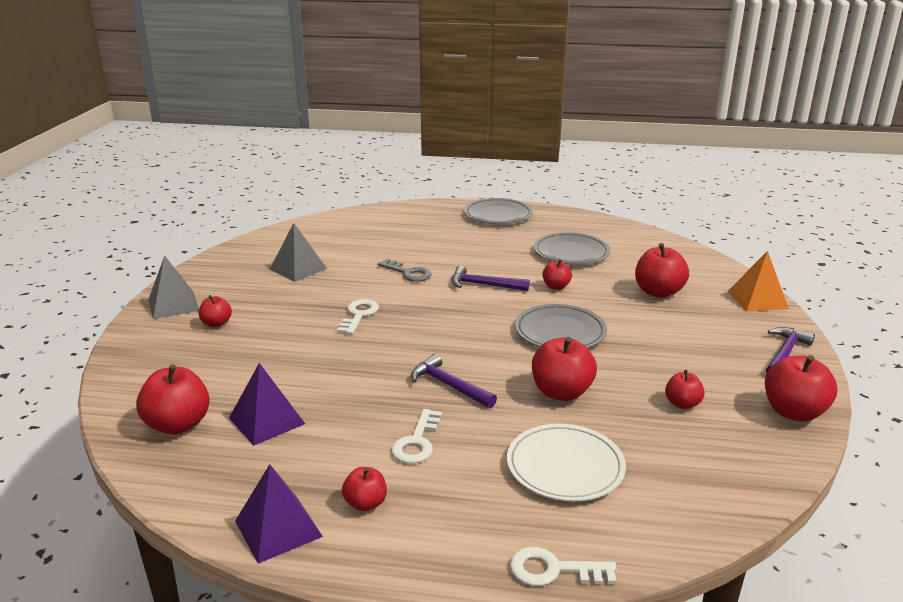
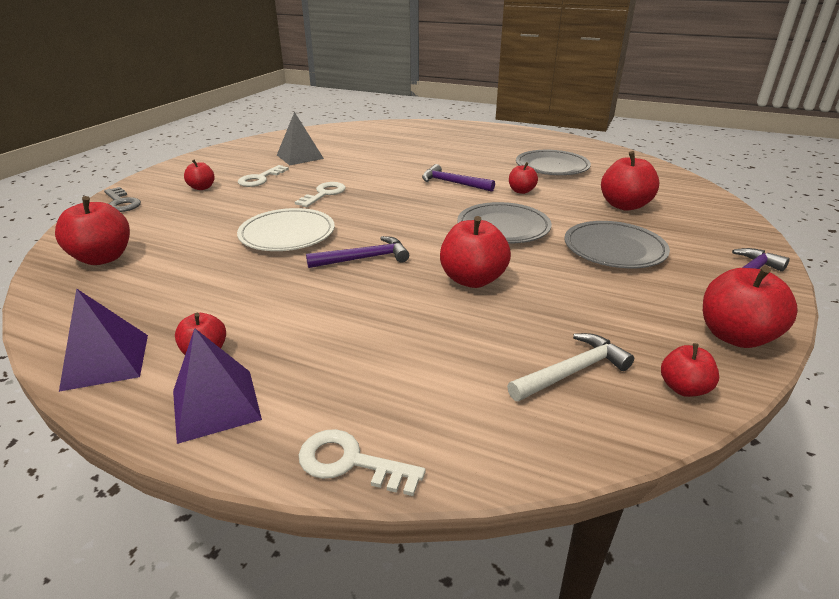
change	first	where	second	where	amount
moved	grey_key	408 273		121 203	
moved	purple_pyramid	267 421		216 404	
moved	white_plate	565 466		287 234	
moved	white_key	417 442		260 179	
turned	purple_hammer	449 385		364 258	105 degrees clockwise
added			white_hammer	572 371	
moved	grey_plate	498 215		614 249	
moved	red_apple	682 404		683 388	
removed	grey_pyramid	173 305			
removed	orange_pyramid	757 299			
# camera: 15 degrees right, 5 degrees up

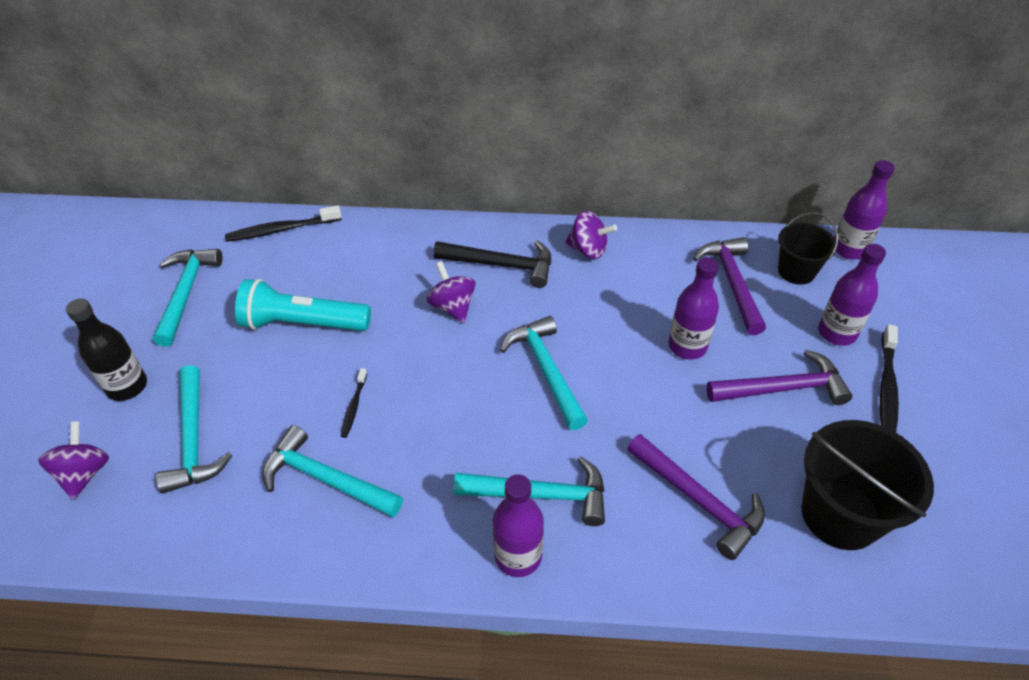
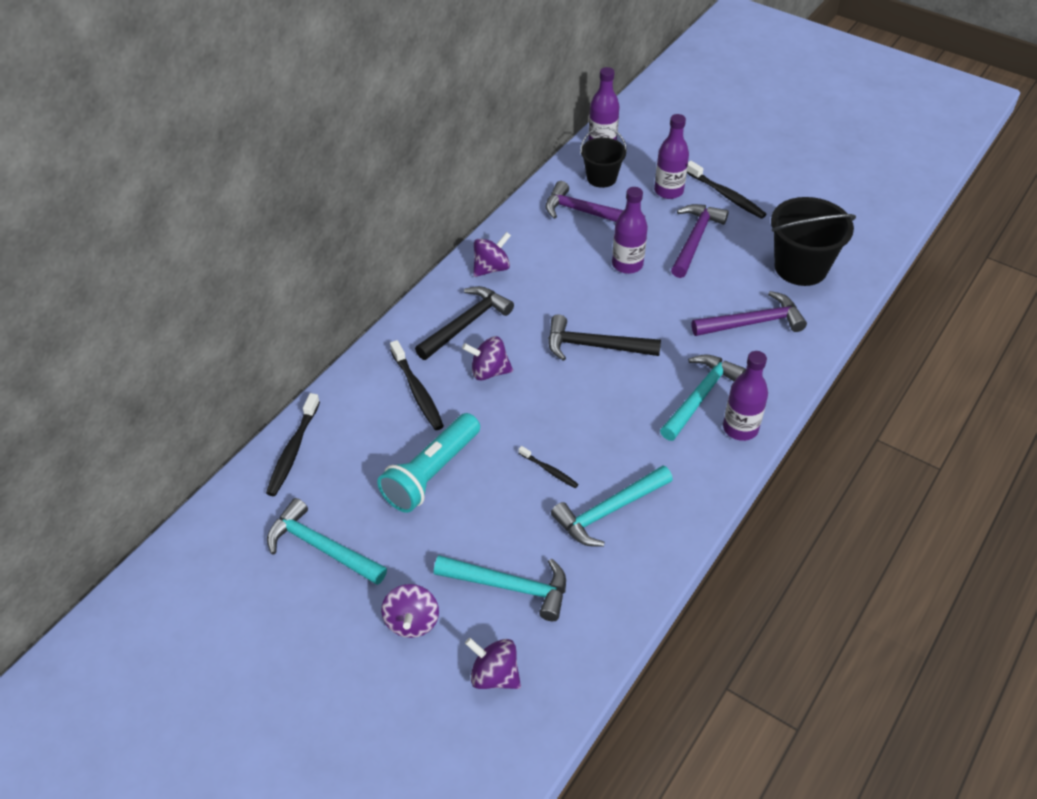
change	first	where	second	where	amount
replaced	black_bottle	127 386	purple_spinning_top	412 622	
added			black_toothbrush	417 391	
recoloured	turquoise_hammer	546 370	black_hammer	594 346	
# camera: 60 degrees left, 0 degrees up

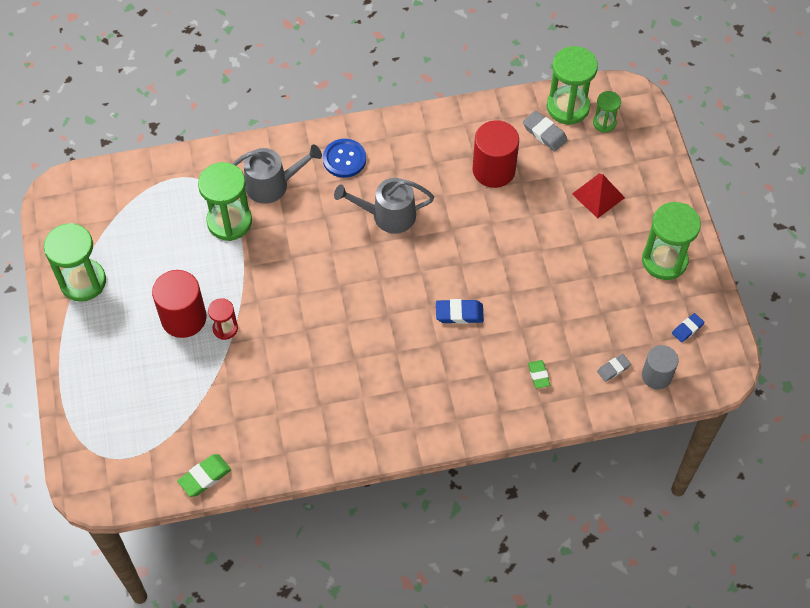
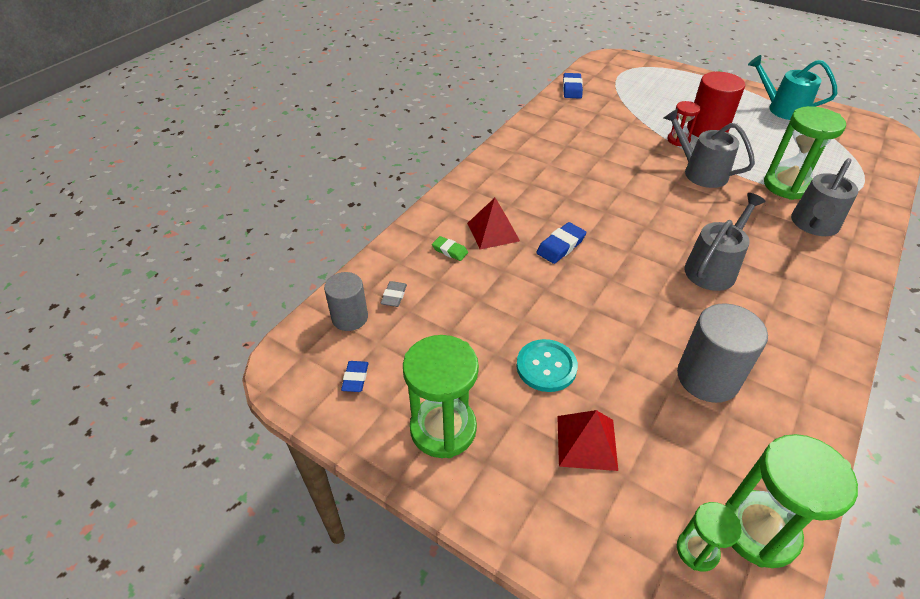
change	first	where	second	where	amount
added			red_pyramid	493 232	
added			turquoise_button	546 367	
recoloured	green_eraser	205 477	blue_eraser	572 89	
added			grey_watering_can	700 172	
recoloured	red_cylinder	493 170	grey_cylinder	707 378	
replaced	green_hourglass	83 282	turquoise_watering_can	782 109	
removed	blue_button	344 159			
removed	grey_eraser	544 133			
# camera: 135 degrees right, 15 degrees down

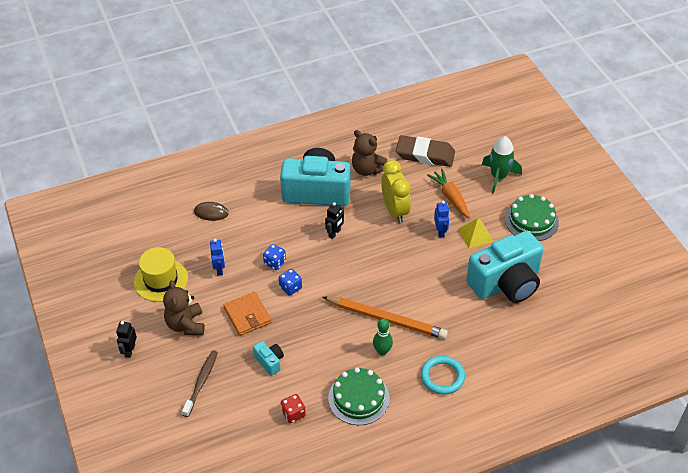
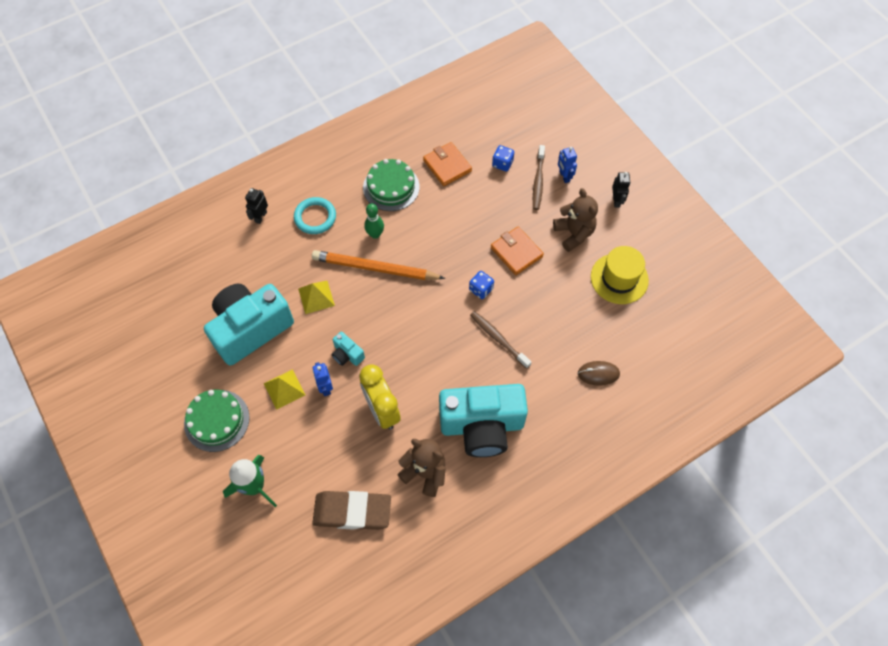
change	first	where	second	where	amount
moved	black_robot	334 233		260 217	
added			yellow_pyramid	316 297	
moved	turquoise_camera	269 361		347 354	
replaced	red_dice	293 414	orange_wallet	447 166	
added			brown_toothbrush	498 339	
moved	blue_dice	275 263		502 164	
moved	blue_robot	219 269		564 176	
removed	orange_carrot	450 197			
# camera: 170 degrees right, 15 degrees up

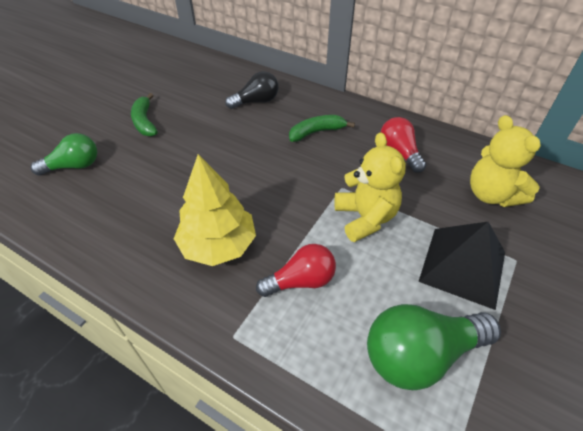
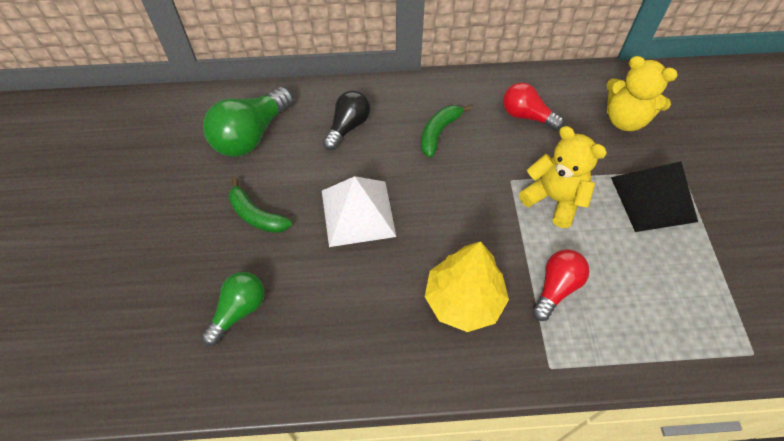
change	first	where	second	where	amount
moved	green_light_bulb	420 354		251 135	
added			white_pyramid	358 213	
# camera: 35 degrees left, 10 degrees up

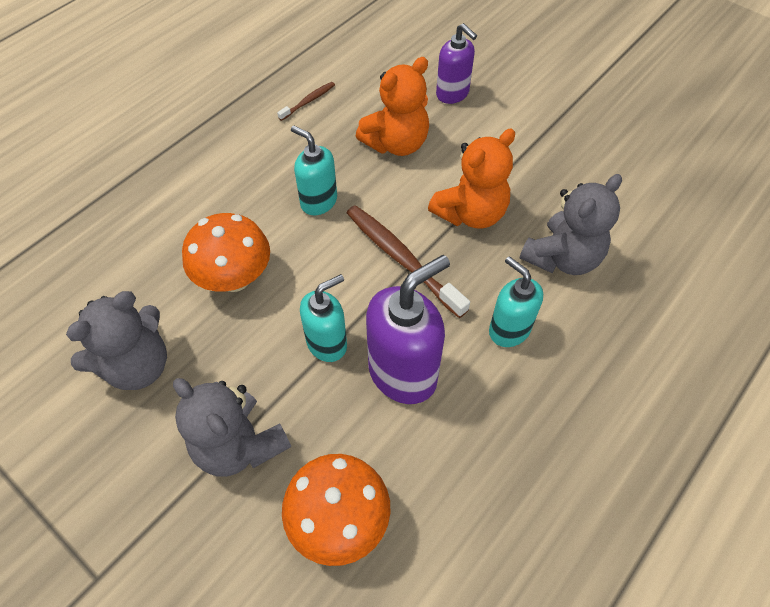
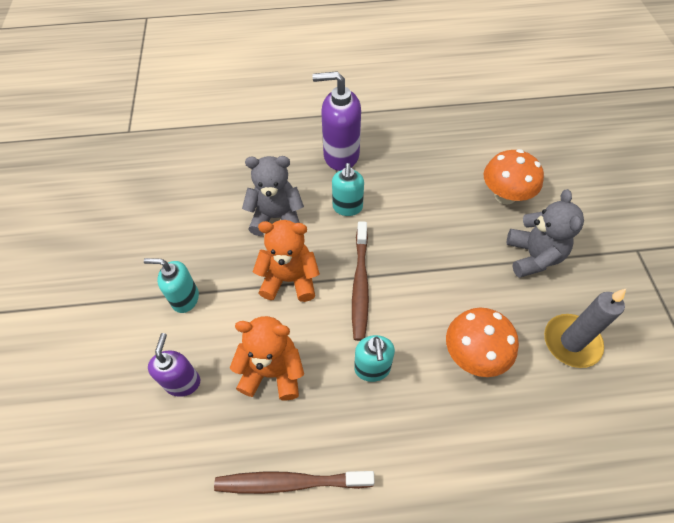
change	first	where	second	where	amount
moved	turquoise_soap_dispenser	327 343		185 299	
resized	brown_toothbrush	308 101		290 482	x1.98
moved	purple_soap_dispenser	403 373		340 155	
replaced	grey_teddy_bear	137 365	grey_candle	571 342	
# camera: 135 degrees left, 0 degrees up

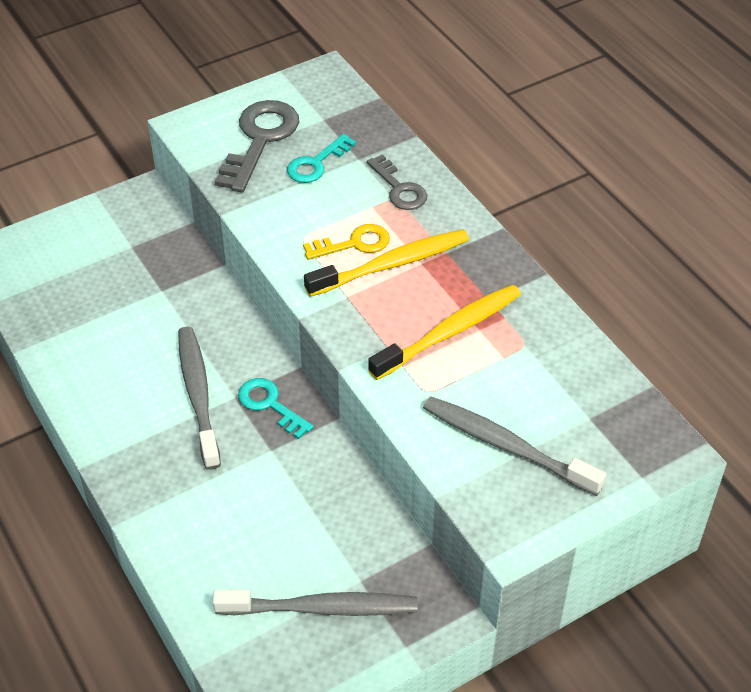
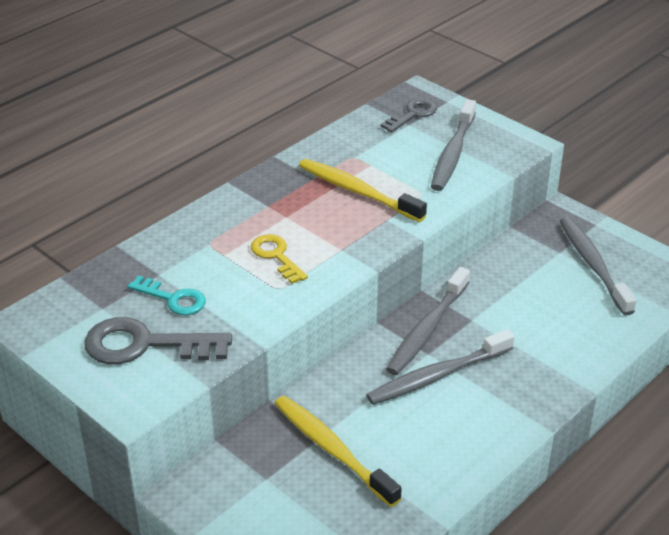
change	first	where	second	where	amount
moved	yellow_toothbrush	392 264		332 449	
moved	grey_key	399 188		412 115	
replaced	turquoise_key	270 405	grey_toothbrush	427 329	
# camera: 105 degrees left, 10 degrees down

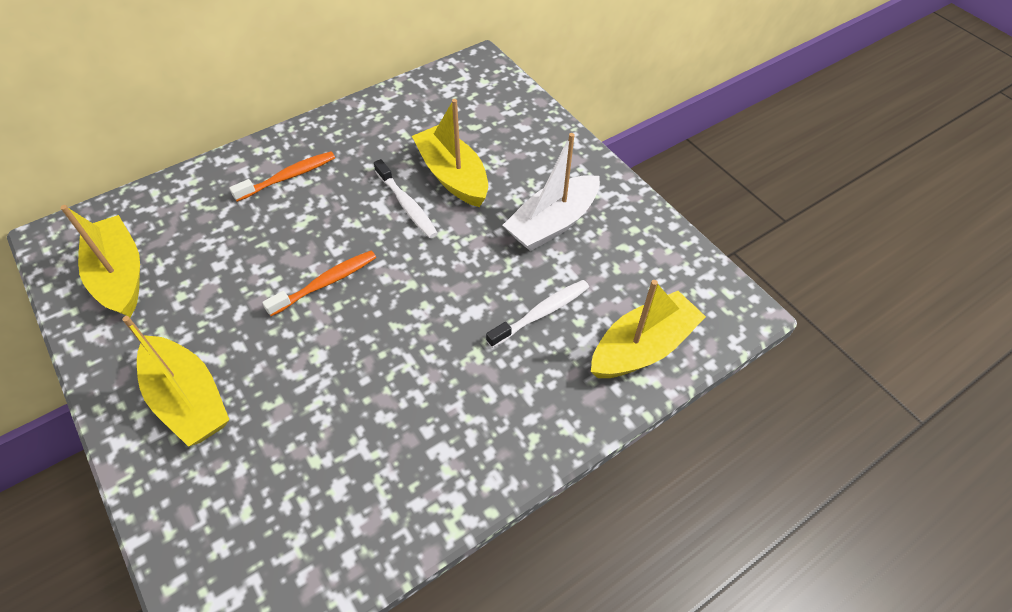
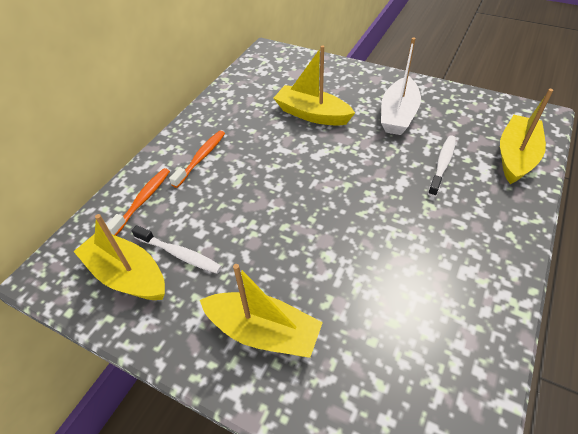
change	first	where	second	where	amount
moved	orange_toothbrush	326 283		143 200	
moved	white_toothbrush	407 205		179 254	
# camera: 25 degrees left, 5 degrees down

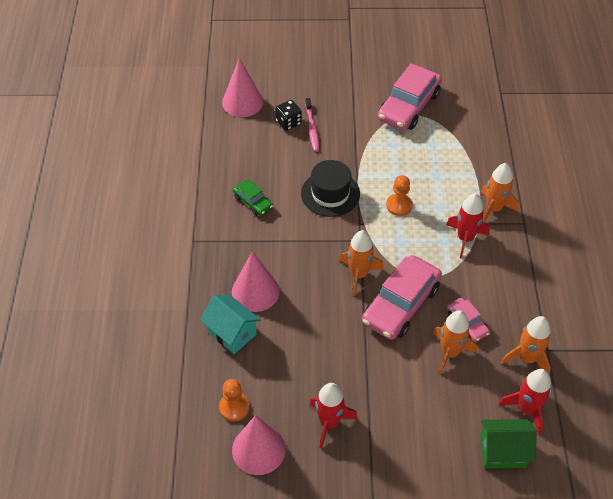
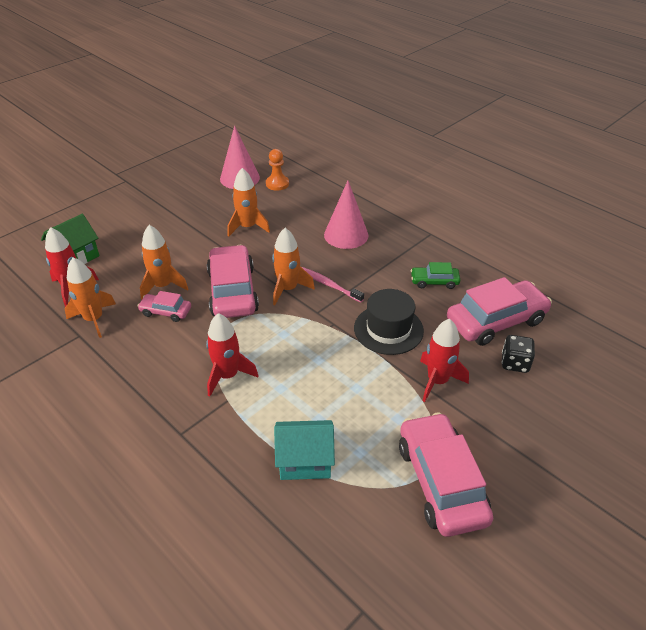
change	first	where	second	where	amount
moved	orange_rocket	494 209		248 227	
moved	turquoise_house	232 333		305 461	
moved	pink_toothbrush	312 128		329 285	
moved	red_rocket	329 423		437 381	
added			pink_car	496 321	
removed	pink_cone	242 102			
removed	orange_pawn	399 205			
# camera: 135 degrees right, 10 degrees down

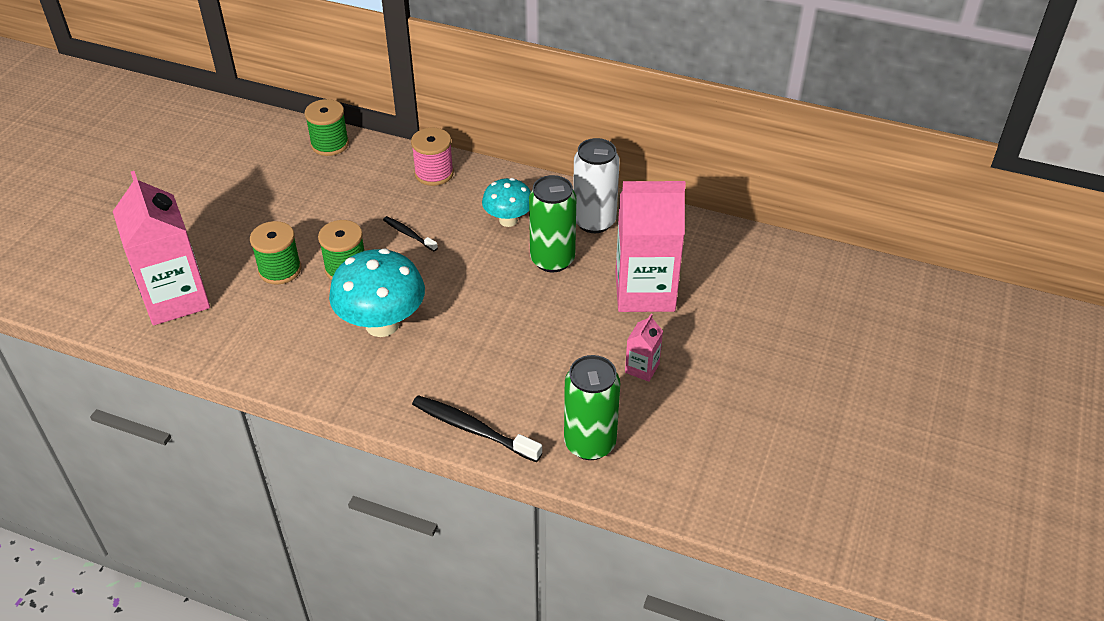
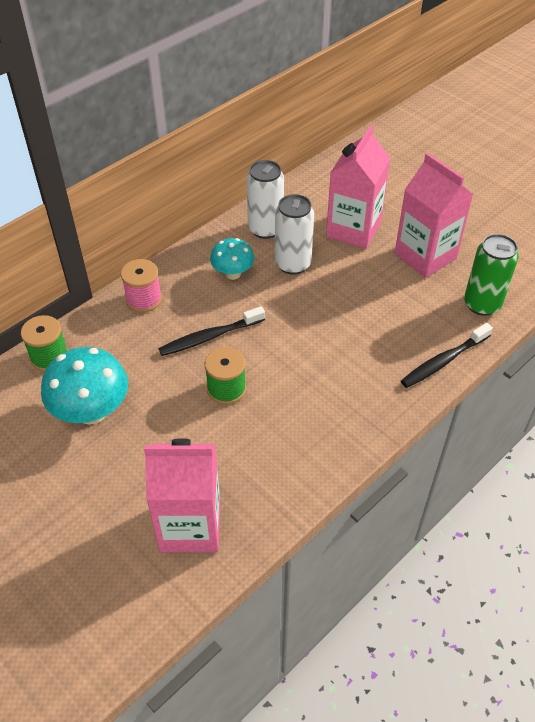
change	first	where	second	where	amount
moved	turquoise_mushroom	382 324		92 411	
resized	black_toothbrush	409 234		210 337	x1.74
recoloured	green_can	552 260	white_can	293 264	
resized	pink_carton	642 368		425 256	x2.26
removed	green_spool	280 270			
# camera: 65 degrees left, 5 degrees up

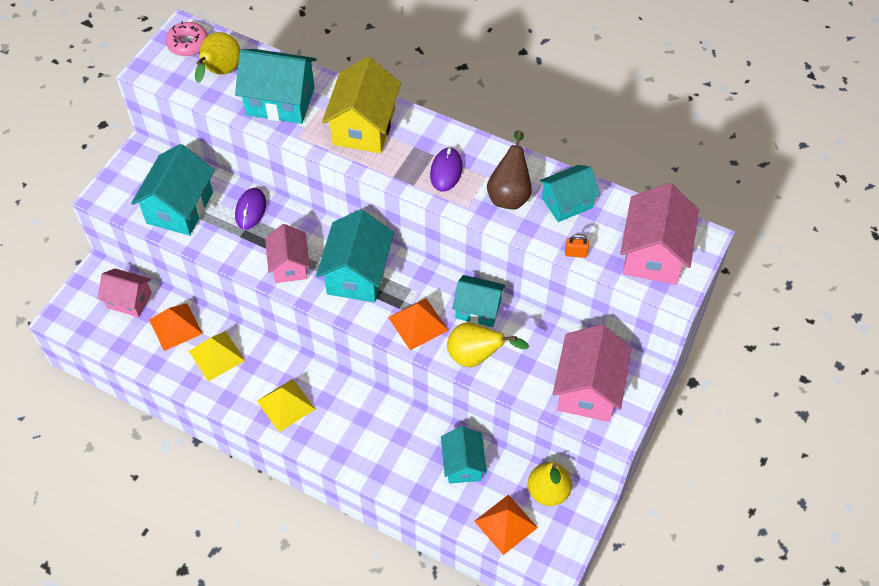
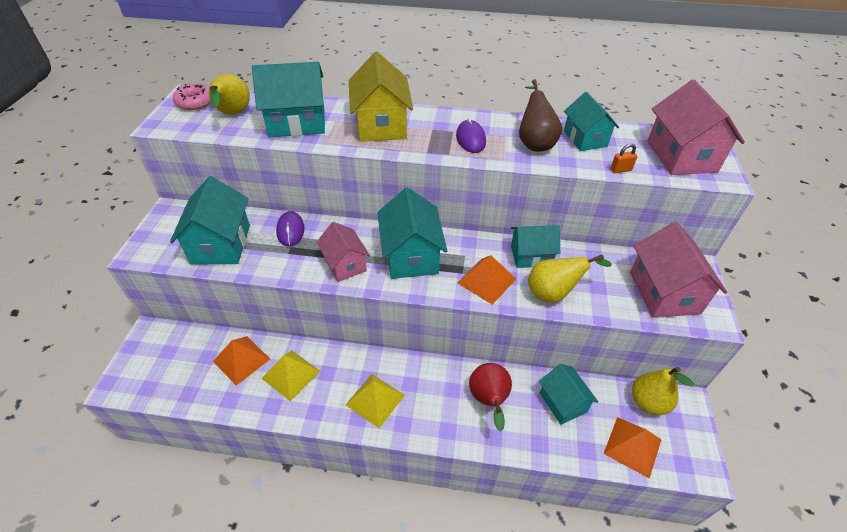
change	first	where	second	where	amount
added			red_pear	489 401	
turned	turquoise_house	567 203		585 139	60 degrees counterclockwise
removed	pink_house	129 300			
# camera: 20 degrees left, 10 degrees down

